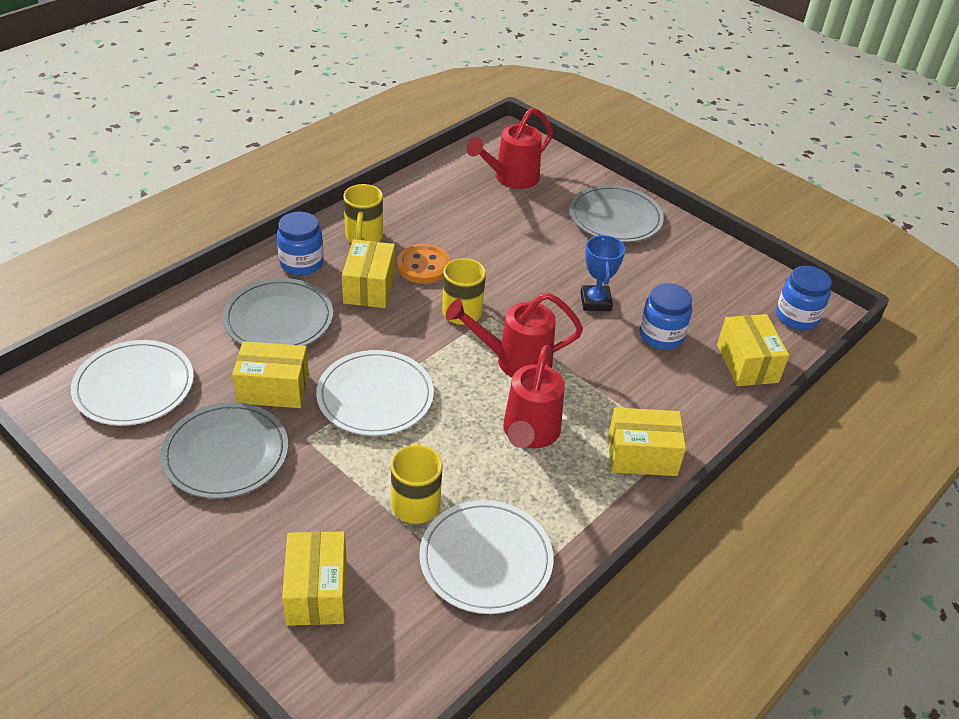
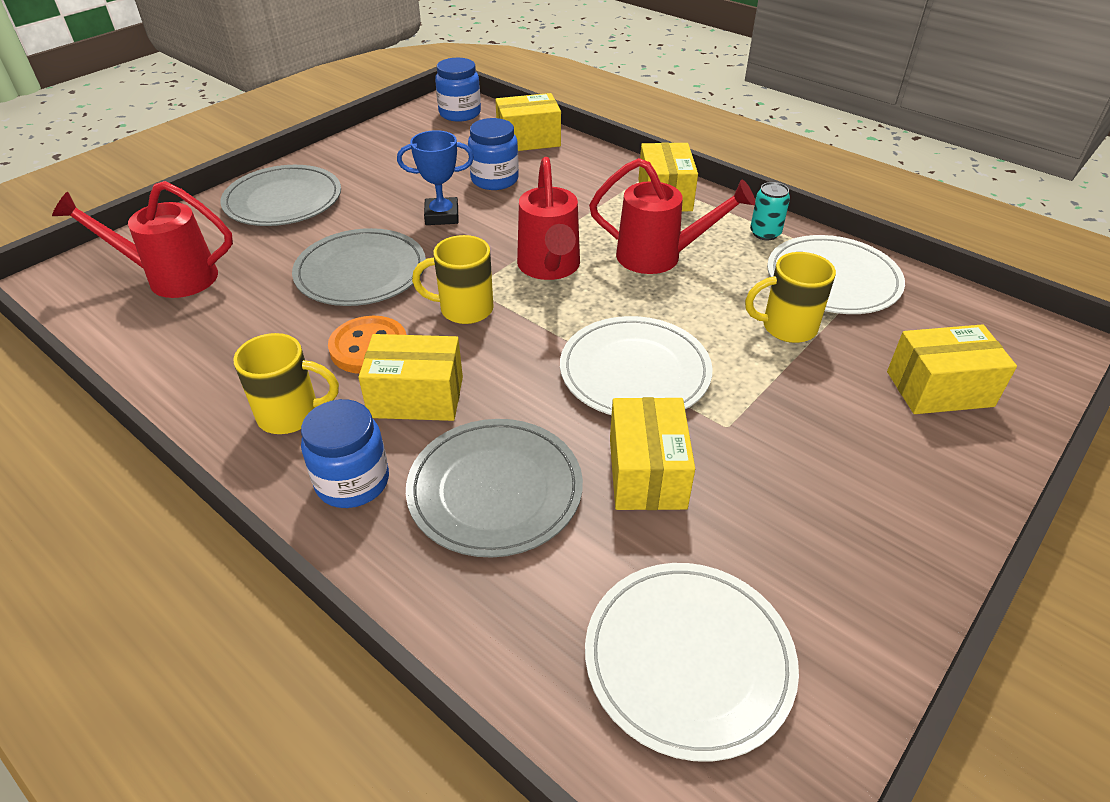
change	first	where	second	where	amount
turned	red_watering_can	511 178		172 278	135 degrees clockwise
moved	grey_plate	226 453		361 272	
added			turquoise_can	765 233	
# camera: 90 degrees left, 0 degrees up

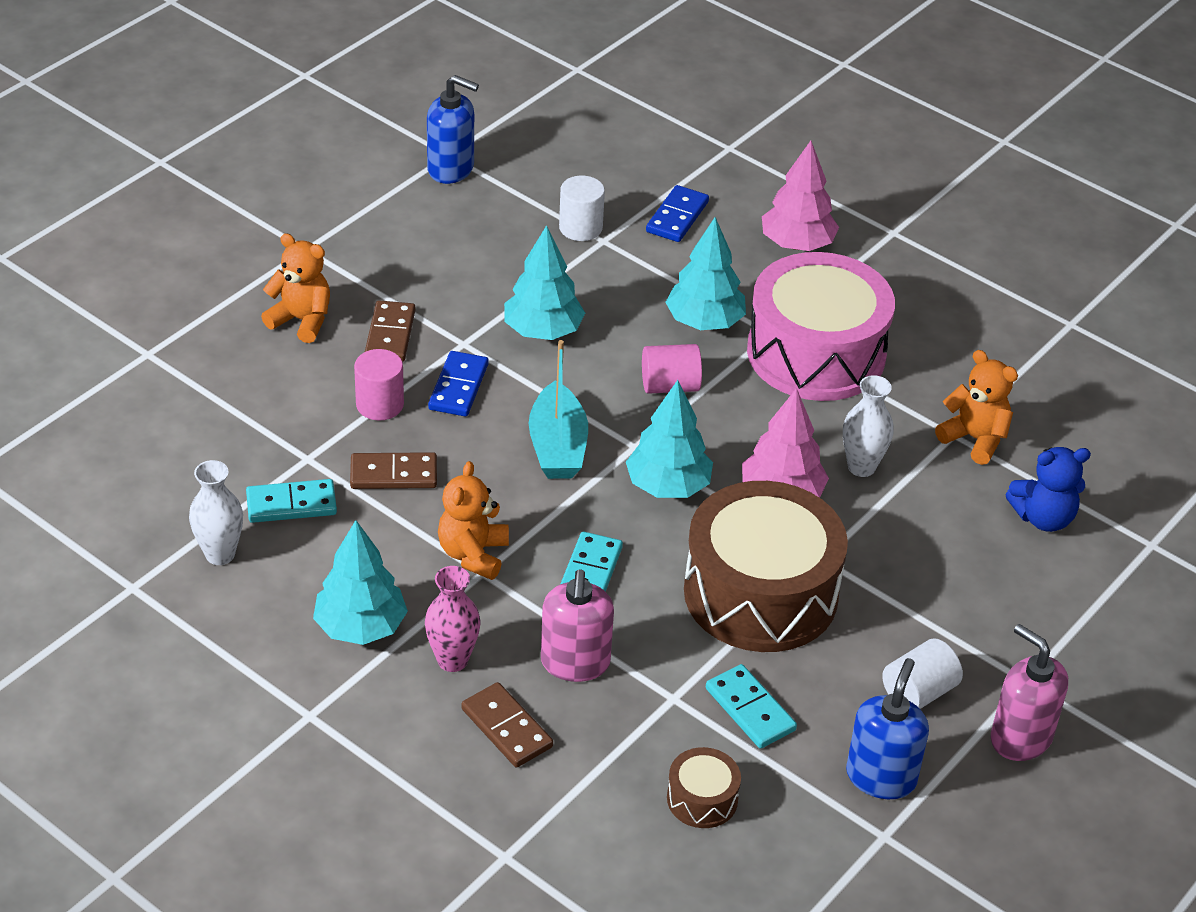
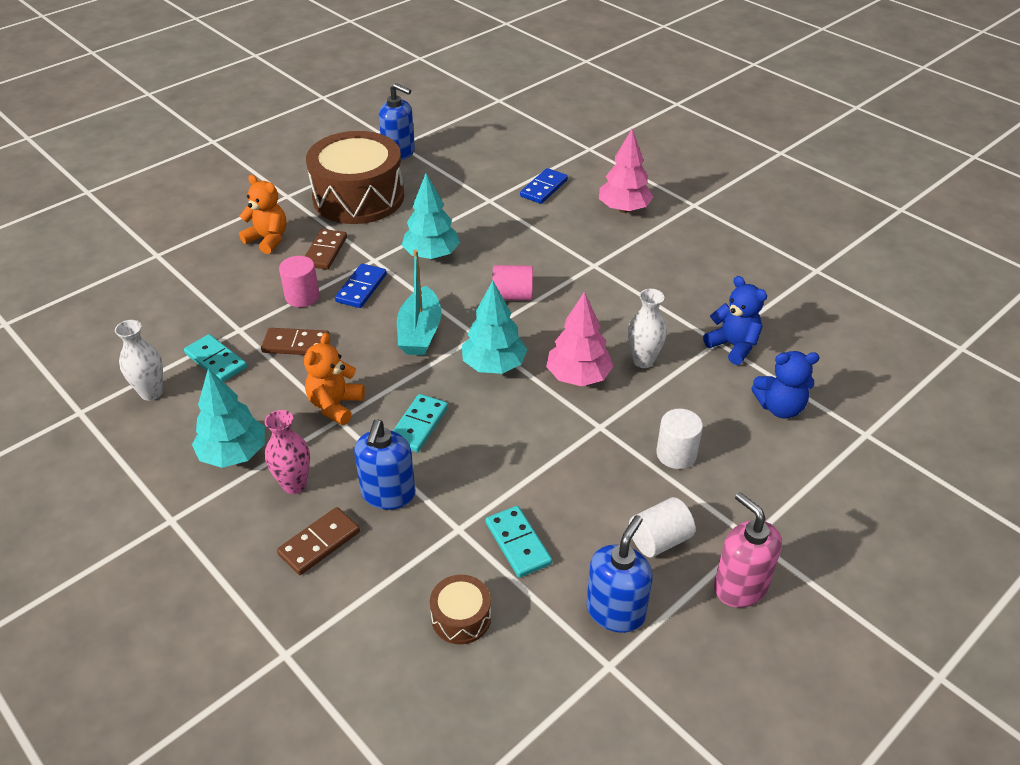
change	first	where	second	where	amount
turned	turquoise_domino	291 504		216 361	45 degrees clockwise
turned	brown_domino	506 728		319 543	75 degrees clockwise
moved	brown_drum	760 593		358 197	
recoloured	pink_soap_dispenser	575 663	blue_soap_dispenser	388 494	
moved	white_cylinder	580 228		676 454	
recoloured	orange_teddy_bear	974 439	blue_teddy_bear	733 346	
removed	turquoise_tree	704 322			
removed	pink_drum	816 353			
# camera: 10 degrees right, 0 degrees up

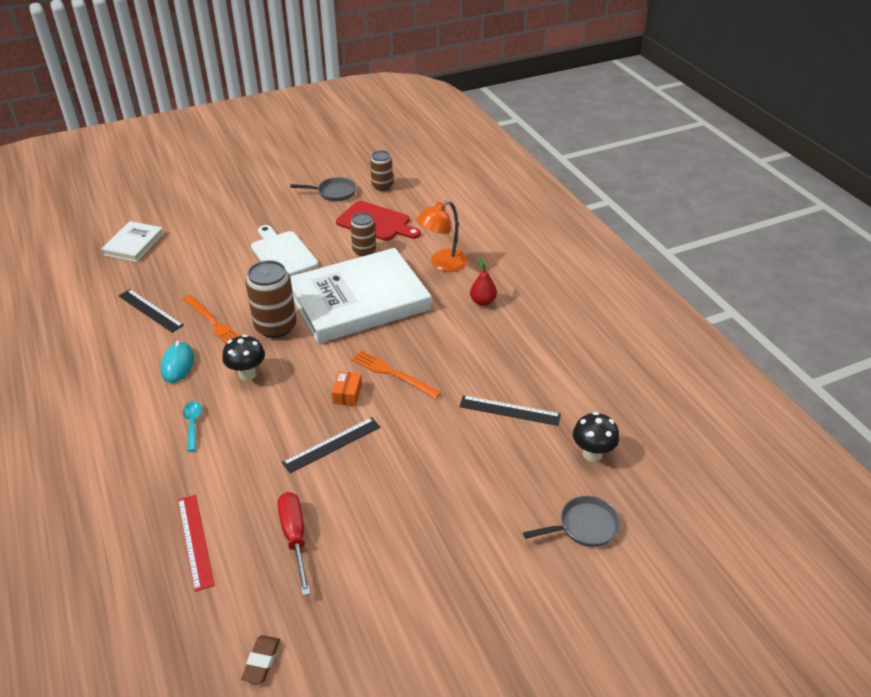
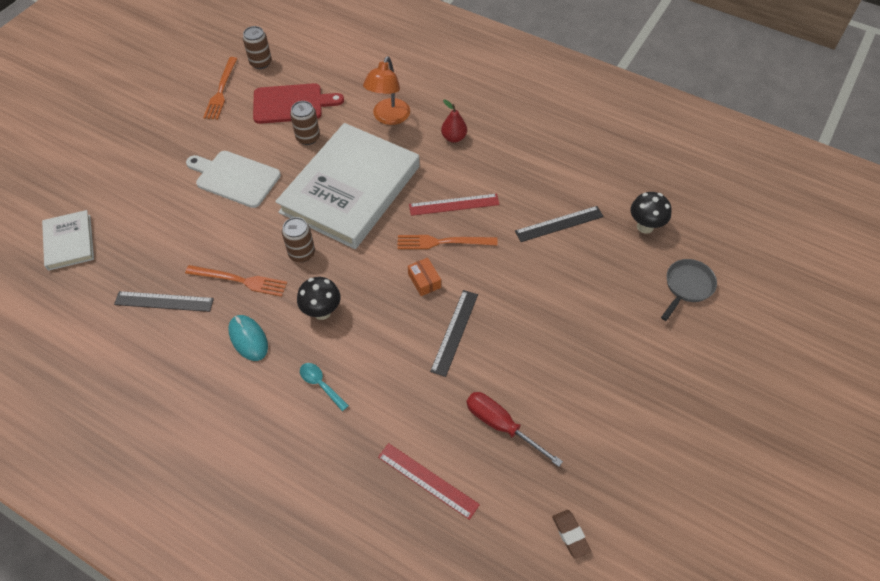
change	first	where	second	where	amount
replaced	grey_pan	334 193	orange_fork	221 90	
resized	brown_can	275 327		302 253	x0.62
added			red_ruler	454 204	
# camera: 35 degrees left, 15 degrees up

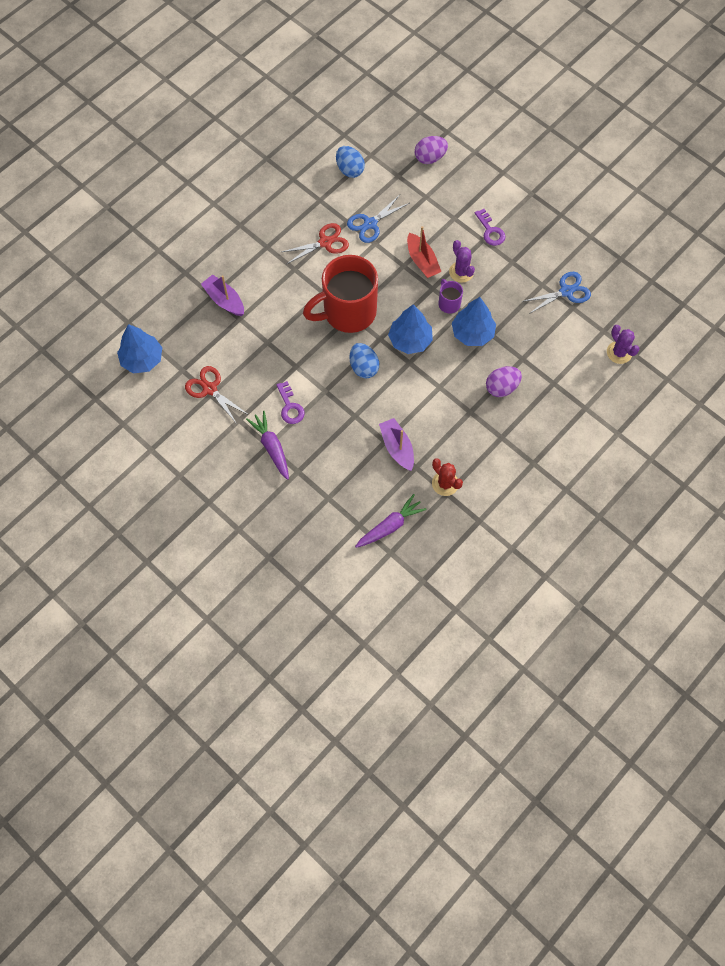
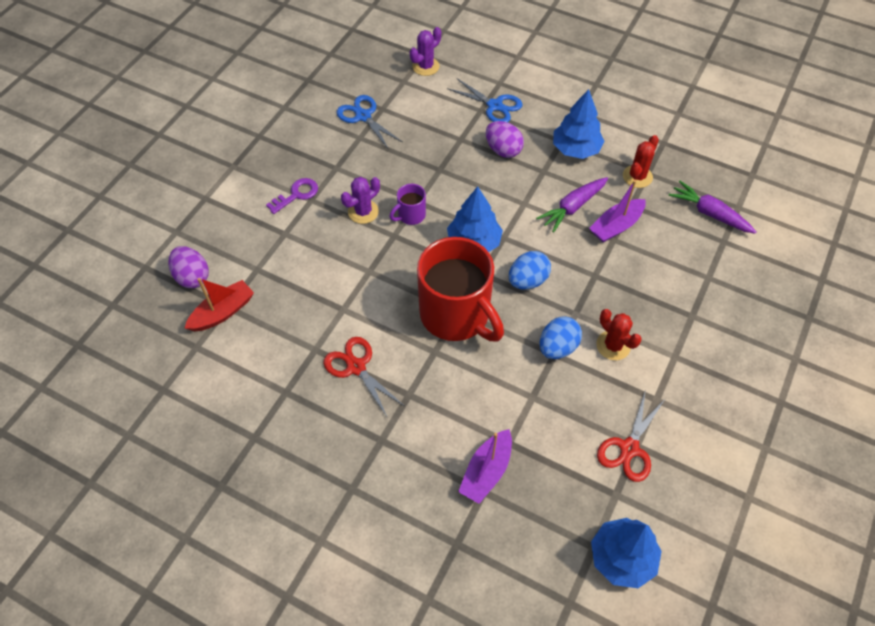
change	first	where	second	where	amount
moved	red_boat	422 261		222 312	
moved	blue_scissors	370 224		495 106	
moved	purple_carrot	271 447		572 207	
moved	blue_egg	350 170		557 347	
moved	blue_tree	472 333		575 149	
replaced	purple_key	290 407	red_cactus	613 345	
# camera: 105 degrees left, 10 degrees down

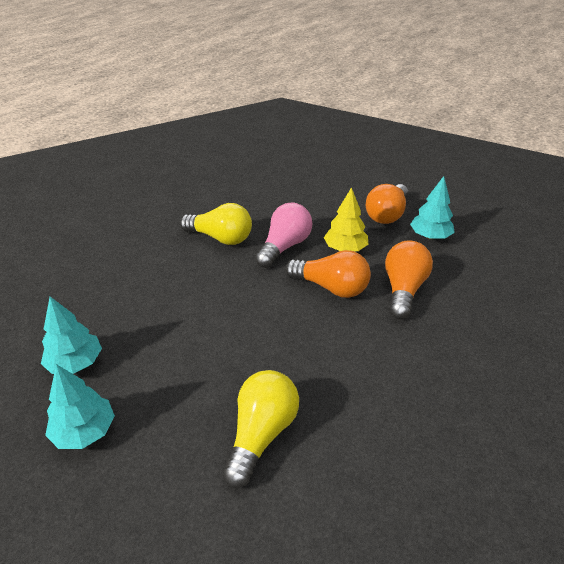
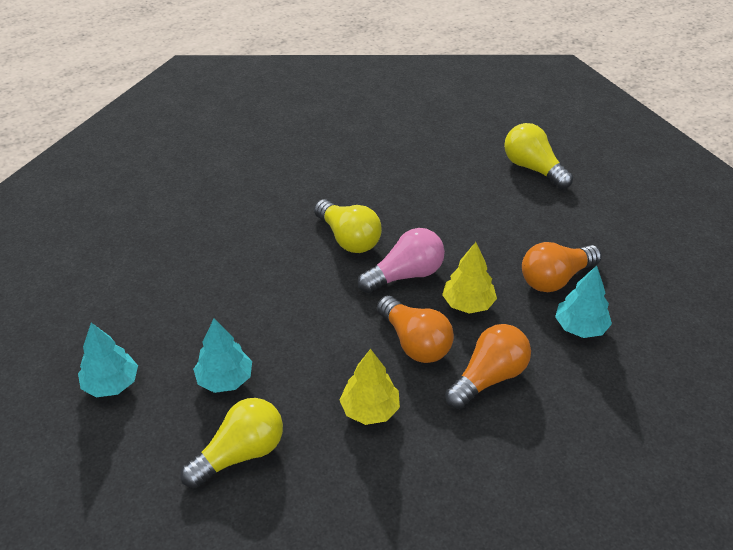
change	first	where	second	where	amount
moved	turquoise_tree	75 363		225 379	
added			yellow_tree	370 410	
added			yellow_light_bulb	533 168	
# camera: 30 degrees right, 5 degrees up

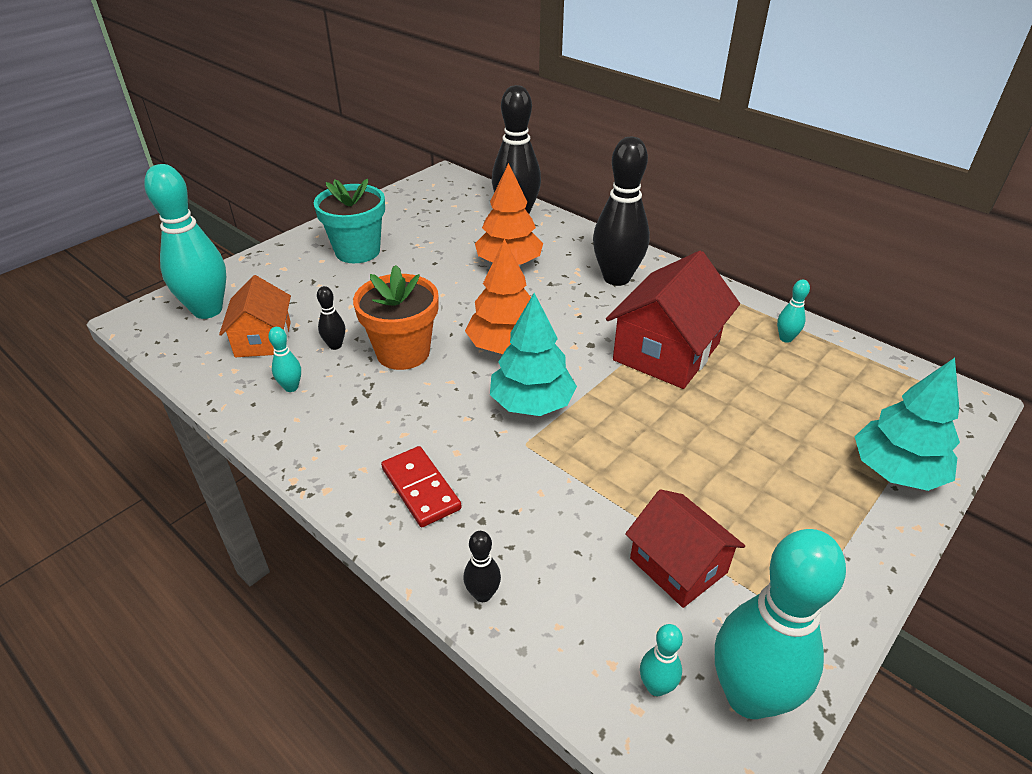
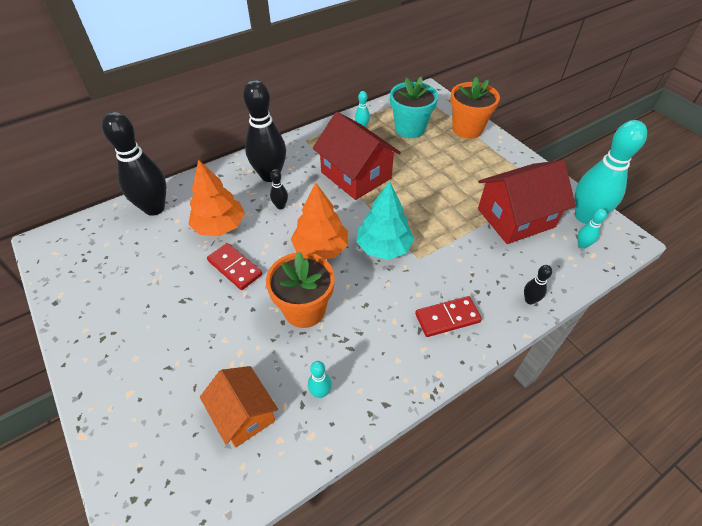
change	first	where	second	where	amount
turned	orange_house	263 339		244 414	45 degrees clockwise
added			red_domino	235 268	
moved	black_bowling_pin	335 345		280 206	
moved	turquoise_flower_pot	357 251		410 129	
replaced	turquoise_tree	896 471	orange_flower_pot	467 129	
resized	red_house	678 565		515 218	x1.59
removed	turquoise_bowling_pin	207 310			
# camera: 75 degrees left, 10 degrees up

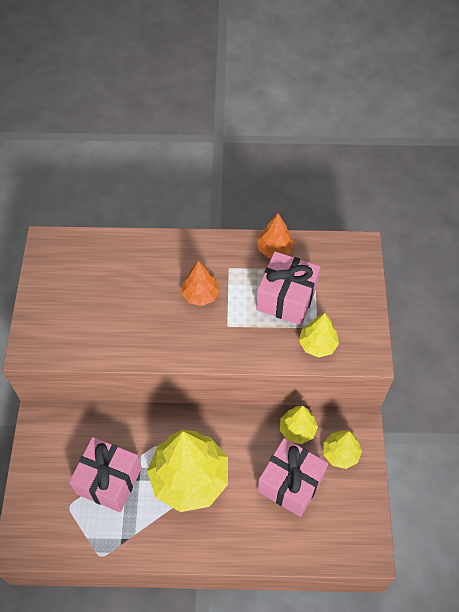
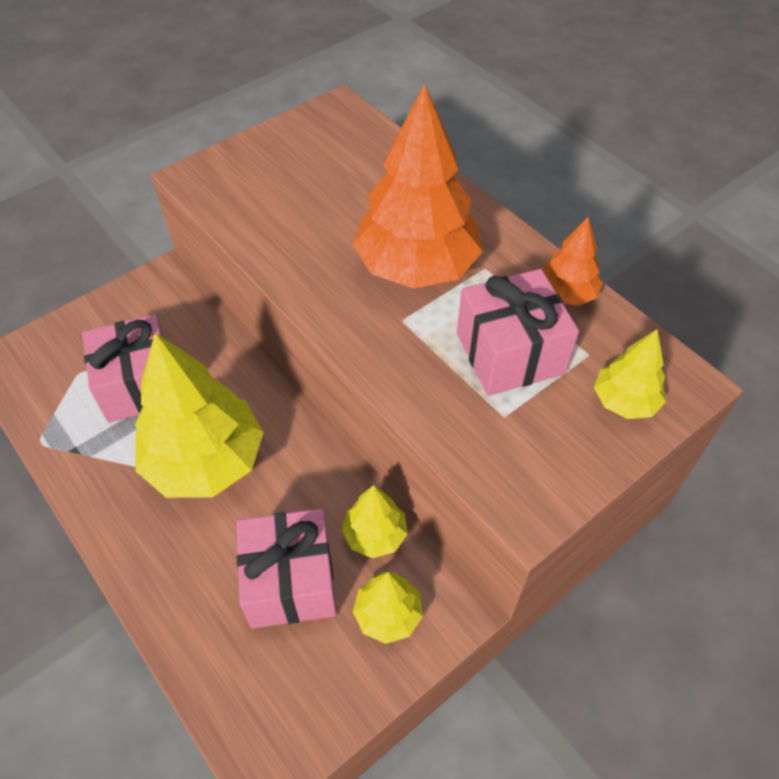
change	first	where	second	where	amount
resized	orange_tree	200 295		416 267	x2.04
moved	yellow_tree	317 344		624 401	
# camera: 50 degrees right, 5 degrees down

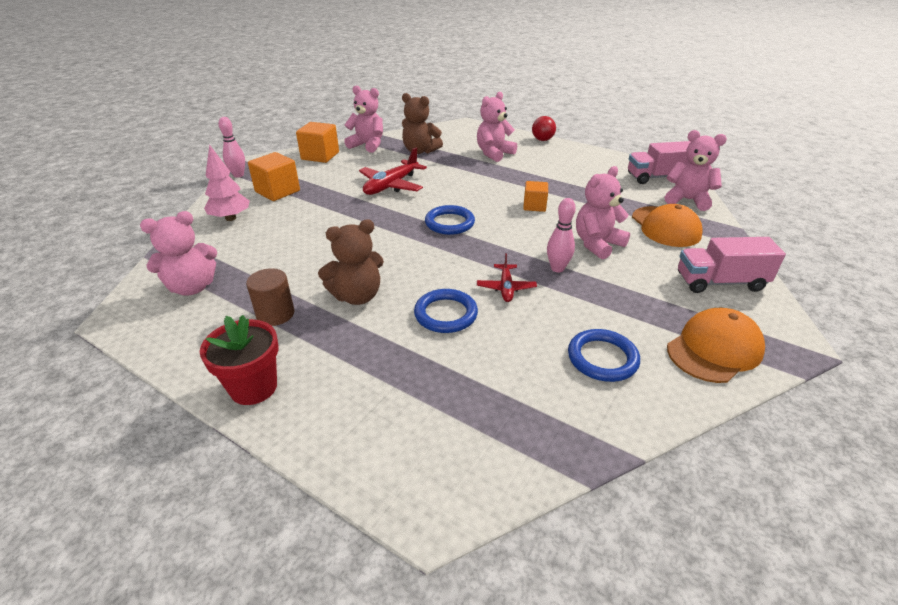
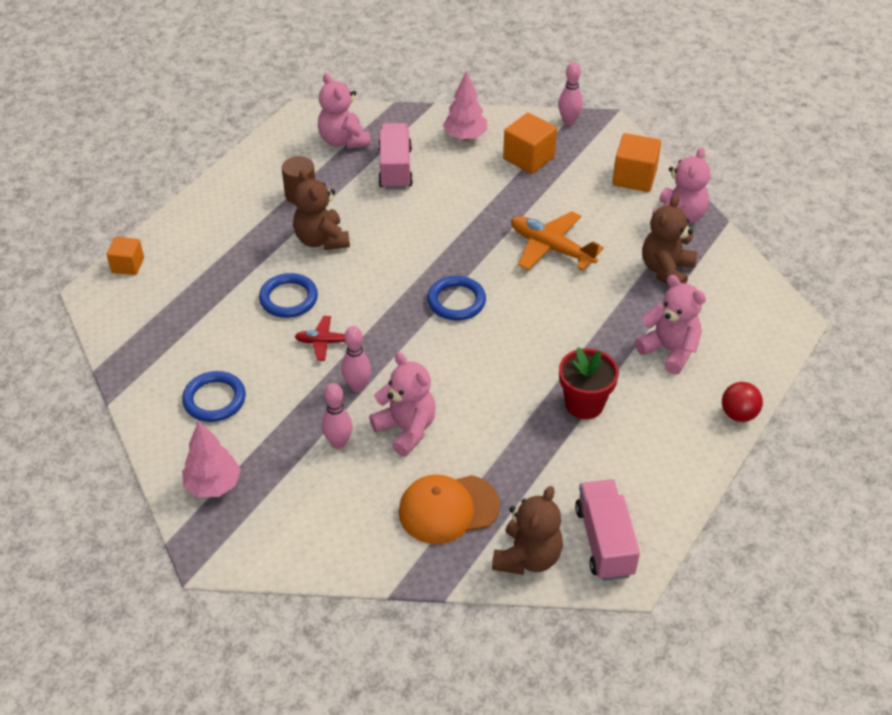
change	first	where	second	where	amount
moved	orange_cube	534 206		128 265	
replaced	orange_cap	714 349	pink_tree	213 485	
added			pink_bowling_pin	338 443	
moved	pink_truck	720 282		395 169	
recoloured	pink_teddy_bear	687 200	brown_teddy_bear	527 557	
recoloured	red_plane	391 185	orange_plane	551 248	
moved	red_flower_pot	253 387		584 404	
# camera: 90 degrees right, 10 degrees up

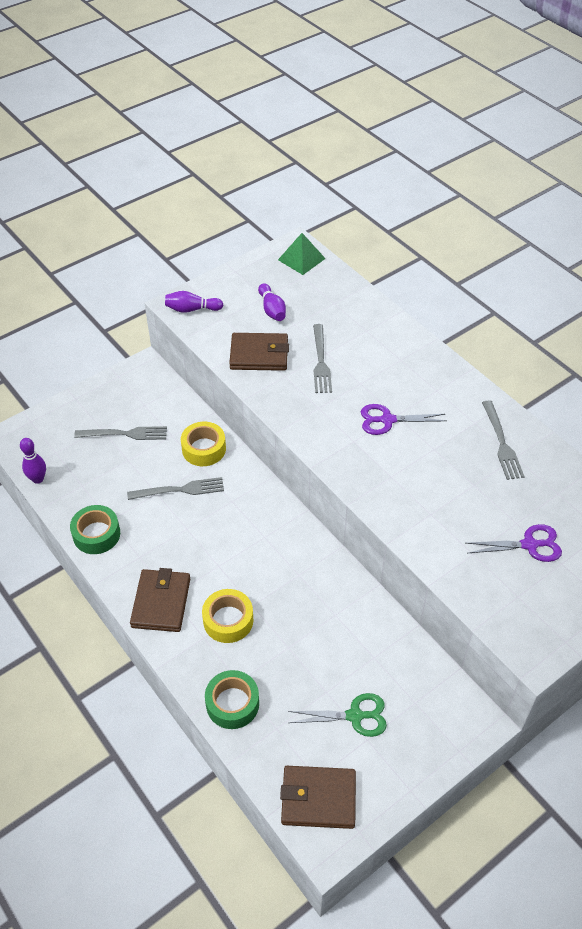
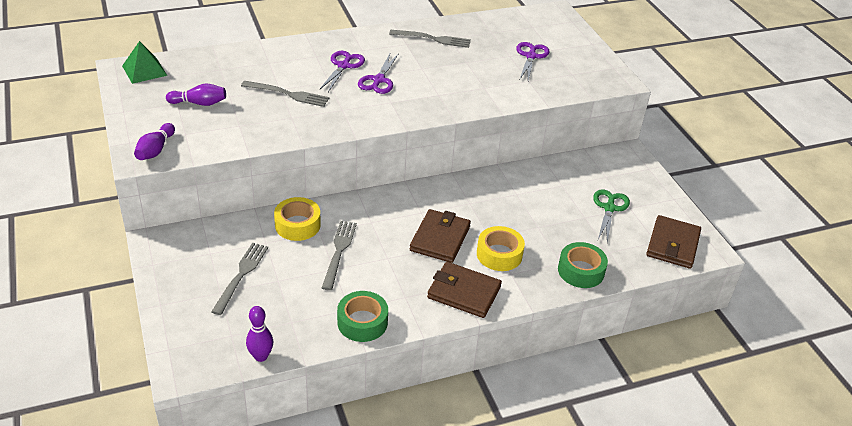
change	first	where	second	where	amount
added			purple_scissors	343 66	
moved	brown_wallet	259 354		440 239	
# camera: 75 degrees left, 10 degrees down

